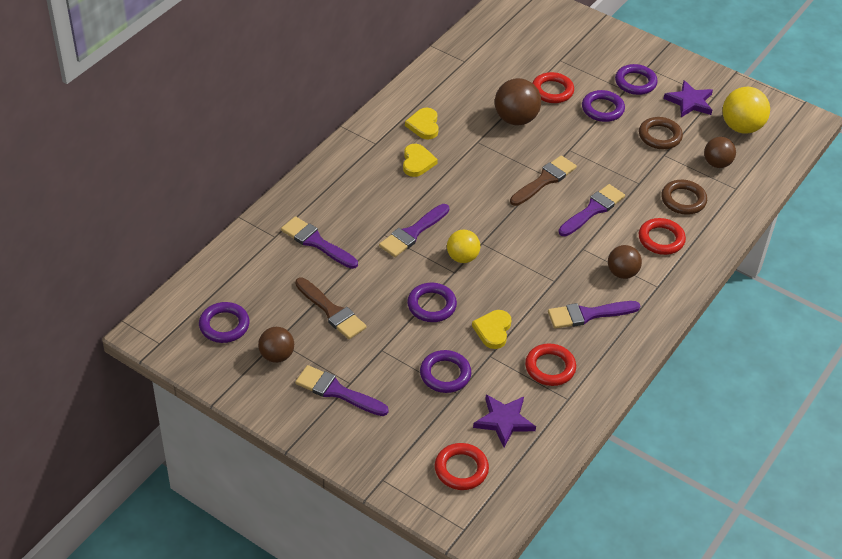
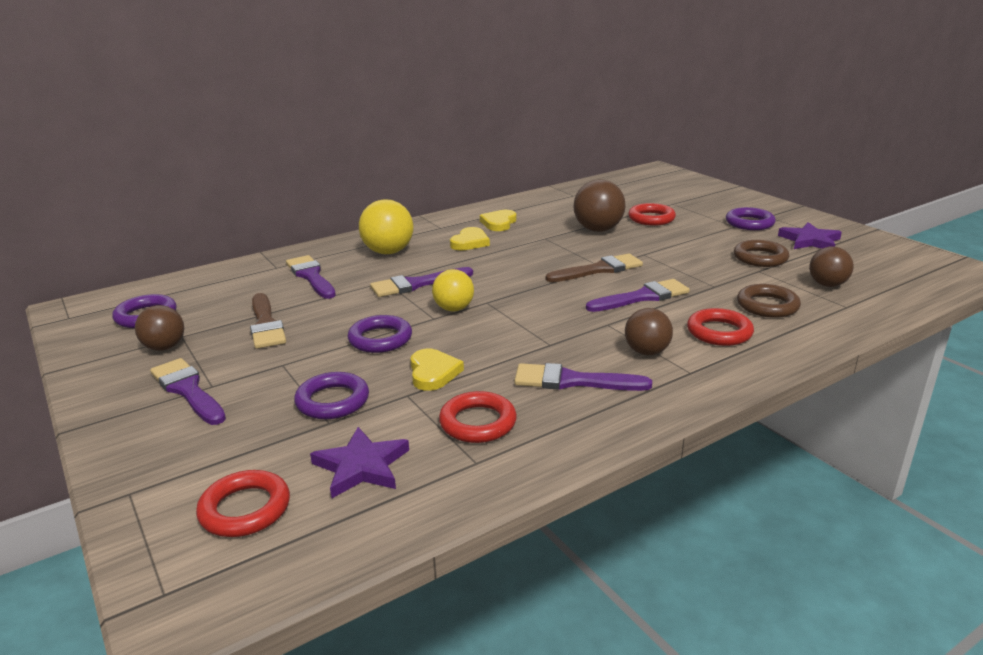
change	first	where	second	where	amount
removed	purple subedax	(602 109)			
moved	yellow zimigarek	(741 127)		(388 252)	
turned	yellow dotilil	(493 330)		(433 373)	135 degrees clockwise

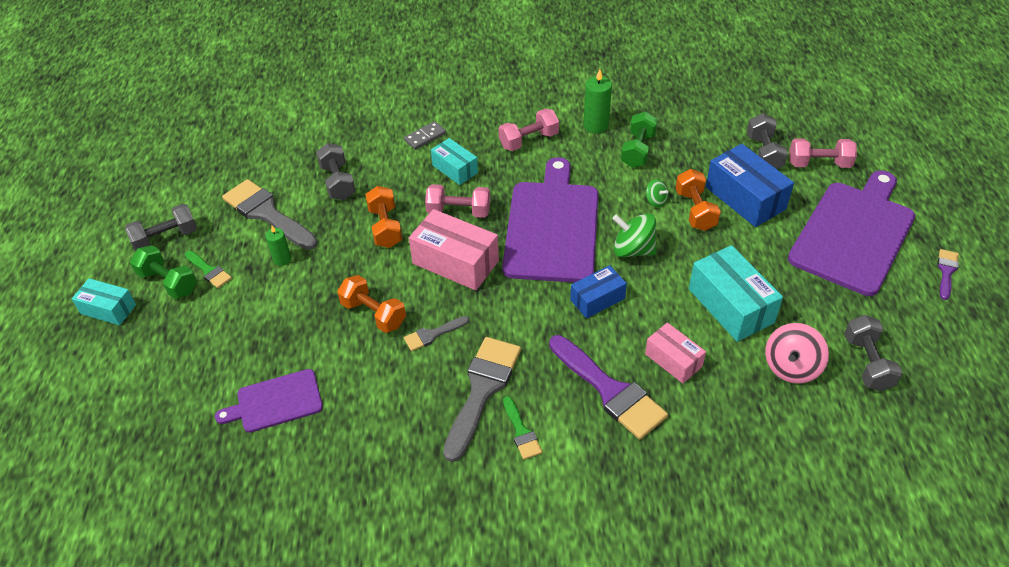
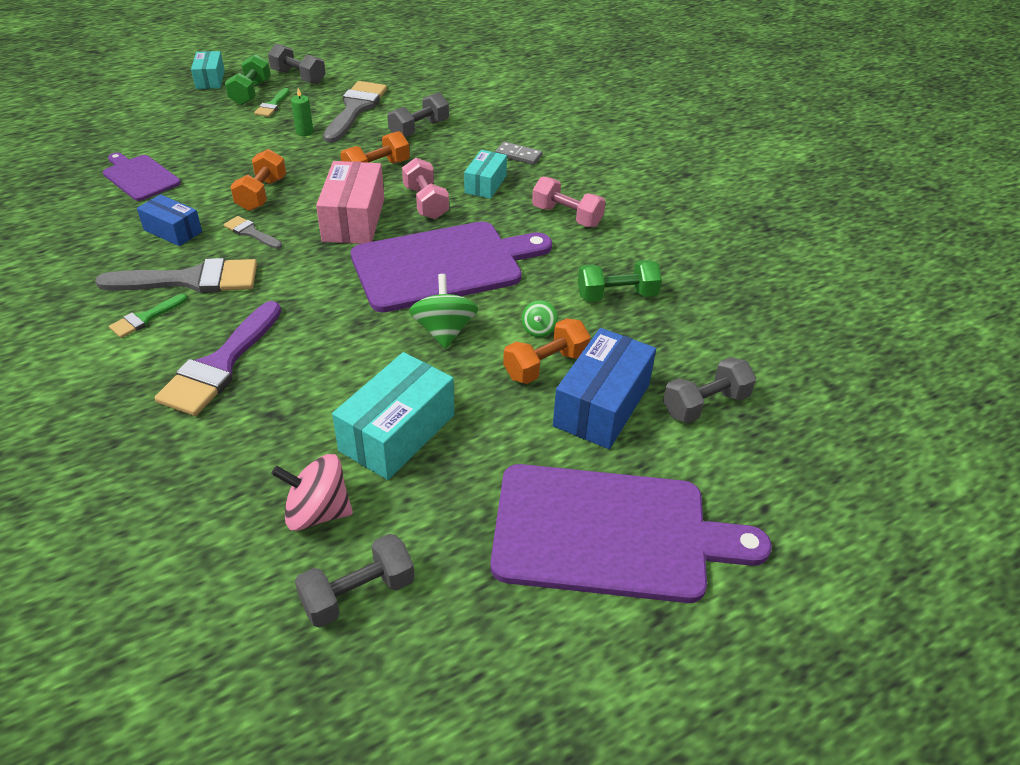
change	first	where	second	where	amount
removed	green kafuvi	(596 125)			
removed	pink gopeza	(673 360)			
removed	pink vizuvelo	(819 164)			
removed	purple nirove	(946 271)			
moved	blue gopeza	(597 299)		(173 231)	

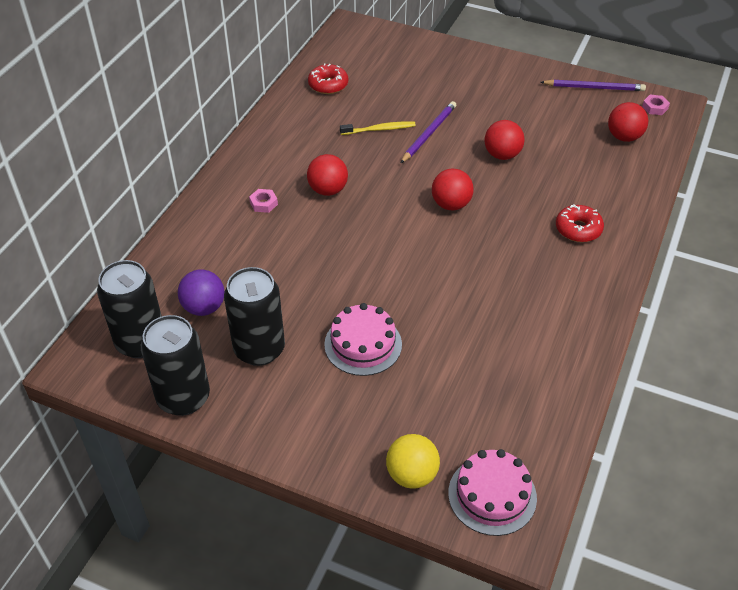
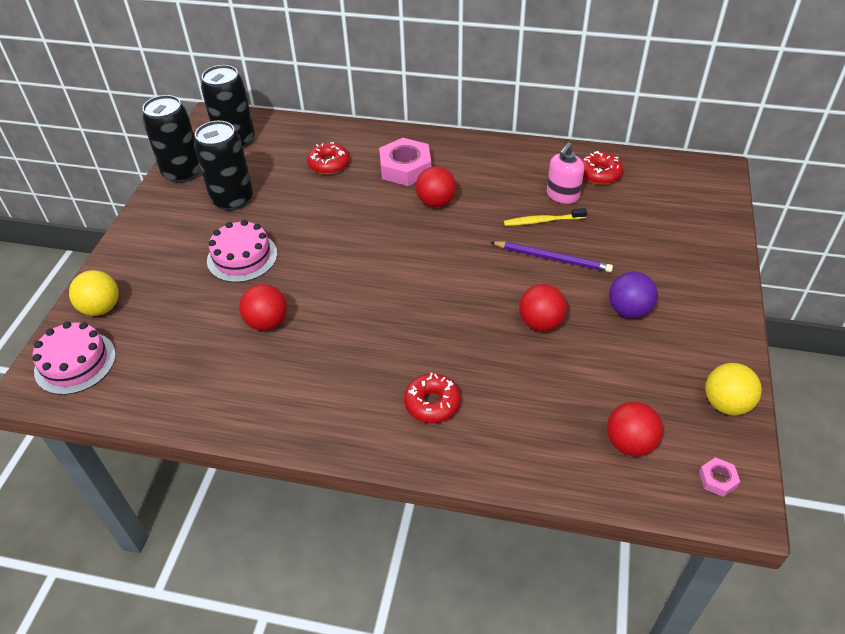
change	first	where	second	where	amount
added			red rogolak	(329 164)	
added			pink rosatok	(562 195)	
moved	purple zimigarek	(204 307)		(629 310)	
moved	red zimigarek	(451 204)		(267 322)	
replaced	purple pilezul	(594 87)	yellow zimigarek	(726 404)	
turned	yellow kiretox	(379 129)		(542 221)	105 degrees clockwise
resized	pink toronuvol	(263 203)		(405 168)	x2.17

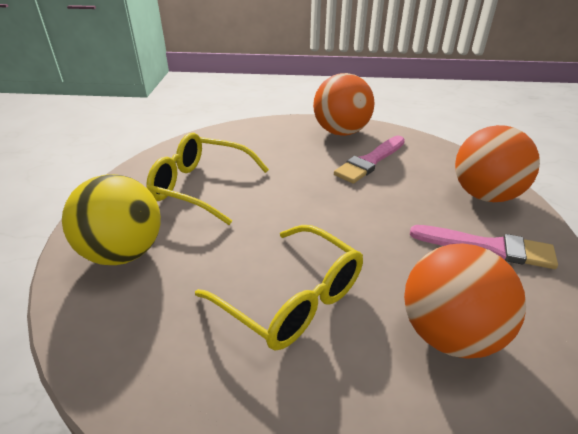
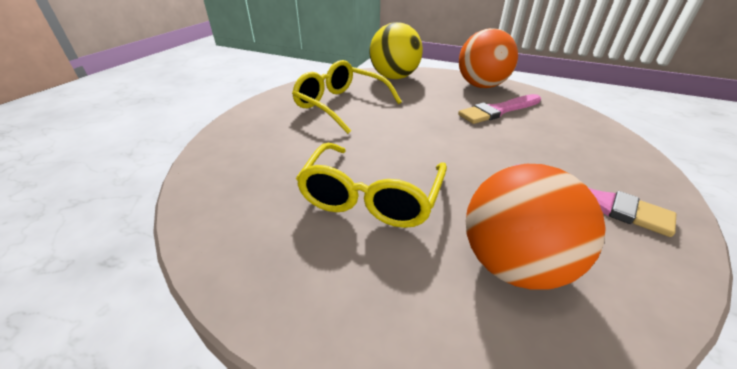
change	first	where	second	where	amount
removed	orange zimigarek	(485 195)			
moved	yellow zimigarek	(124 252)		(394 77)	
turned	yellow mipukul	(291 298)		(371 196)	45 degrees clockwise

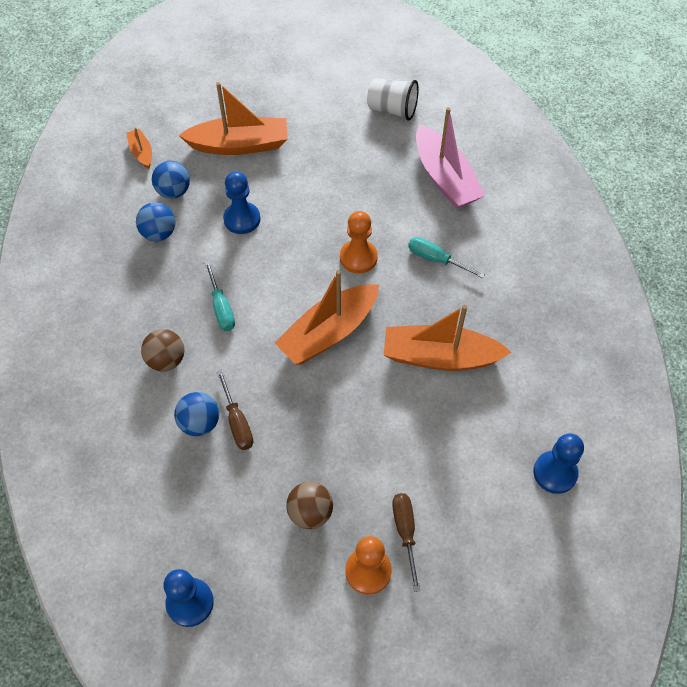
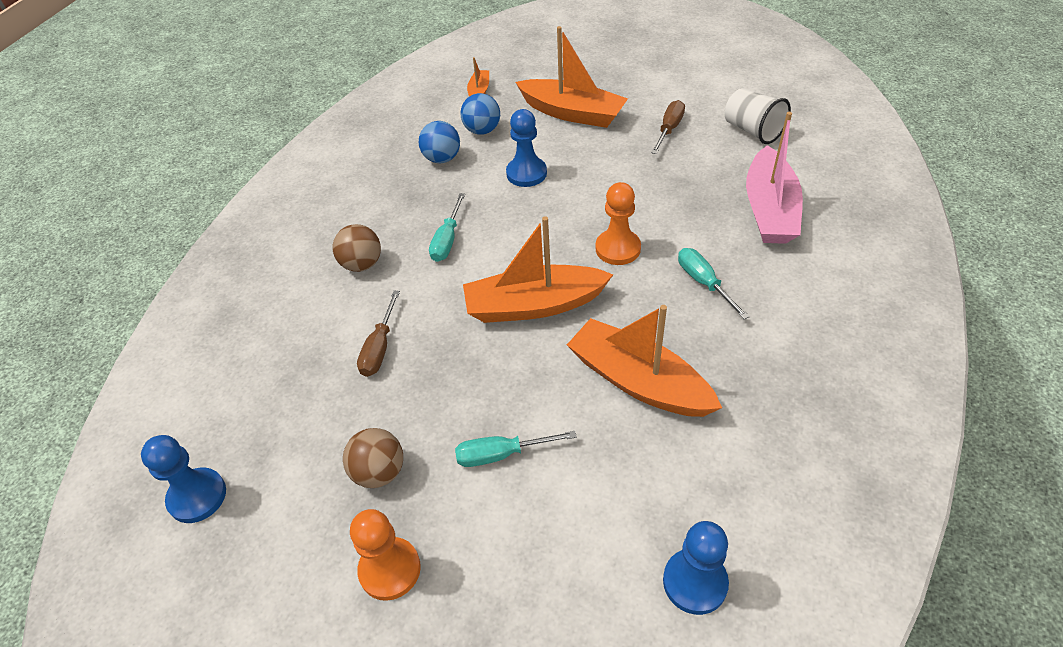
change	first	where	second	where	amount
removed	blue zimigarek	(200 423)			
added			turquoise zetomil	(501 454)	
moved	brown zetomil	(405 532)		(669 129)	

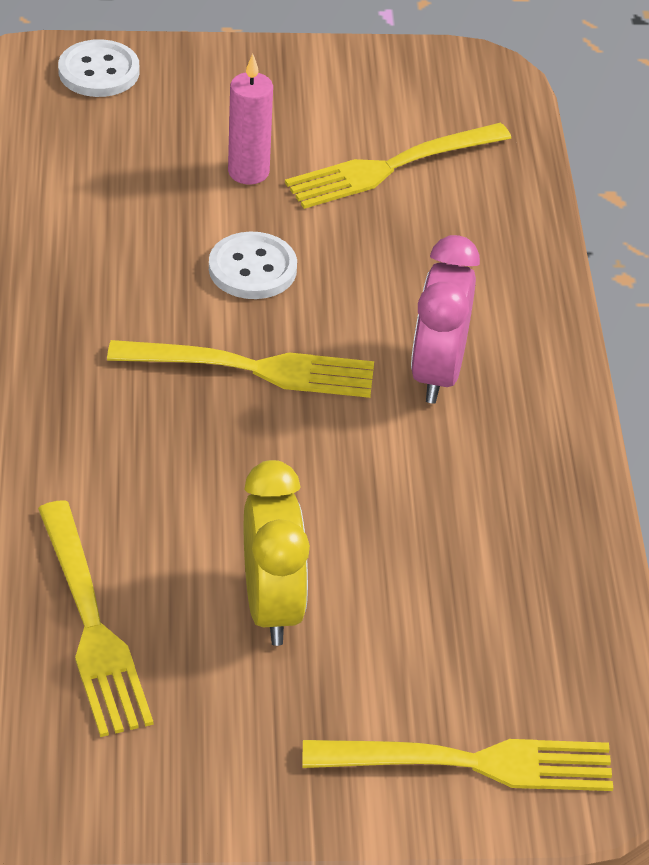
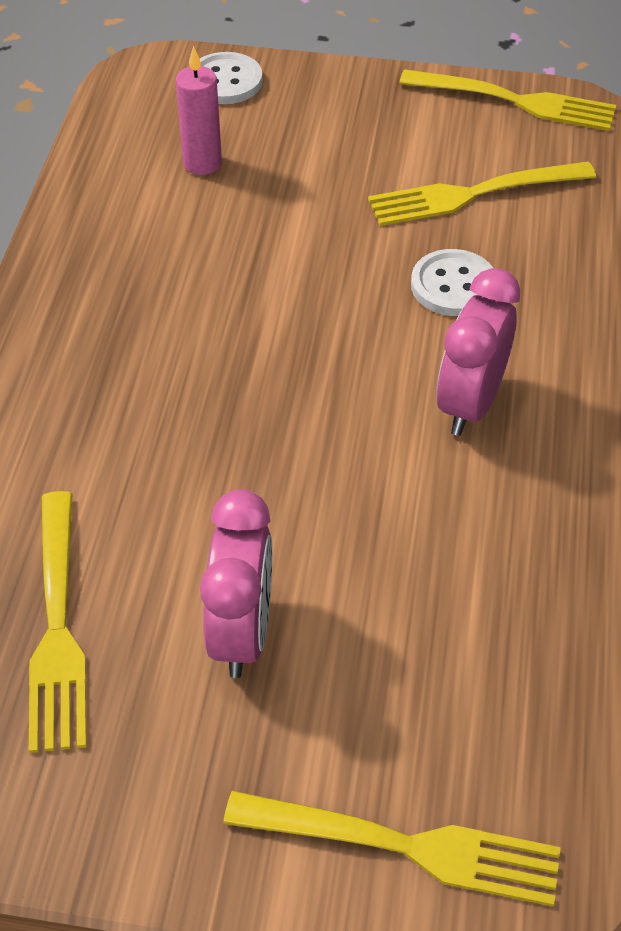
change	first	where	second	where	amount
moved	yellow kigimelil	(252 368)		(515 101)	
moved	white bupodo	(252 269)		(453 285)	
moved	pink kafuvi	(248 172)		(202 163)	
recoloured	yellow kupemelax	(272 606)	pink kupemelax	(241 632)	

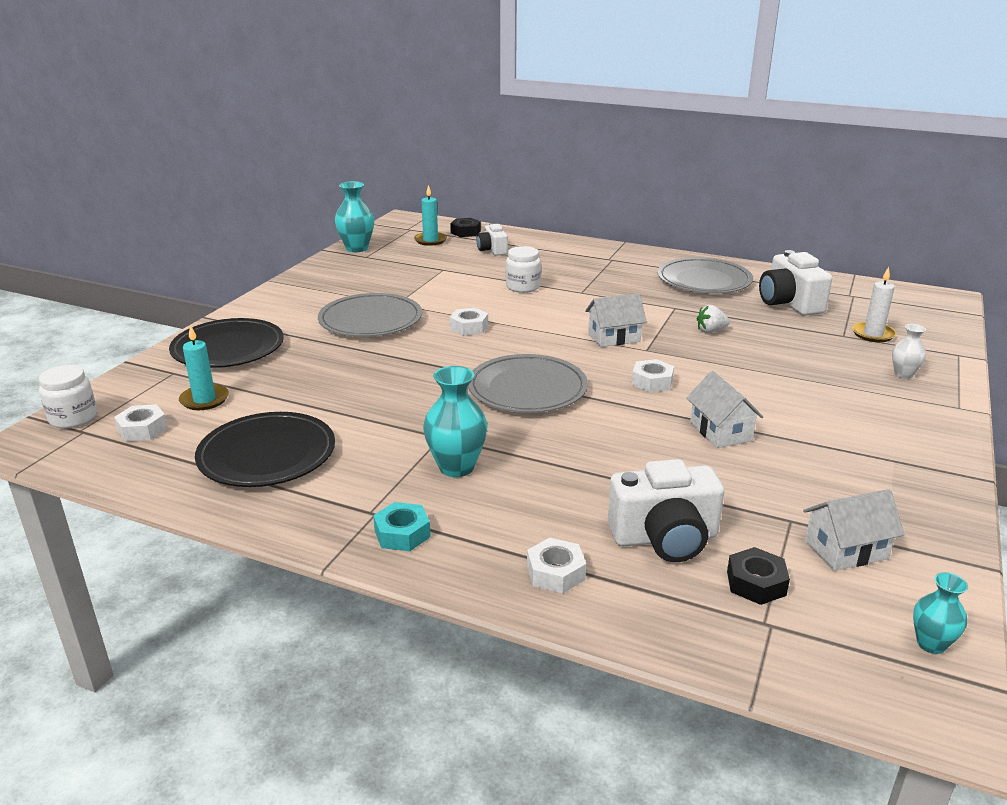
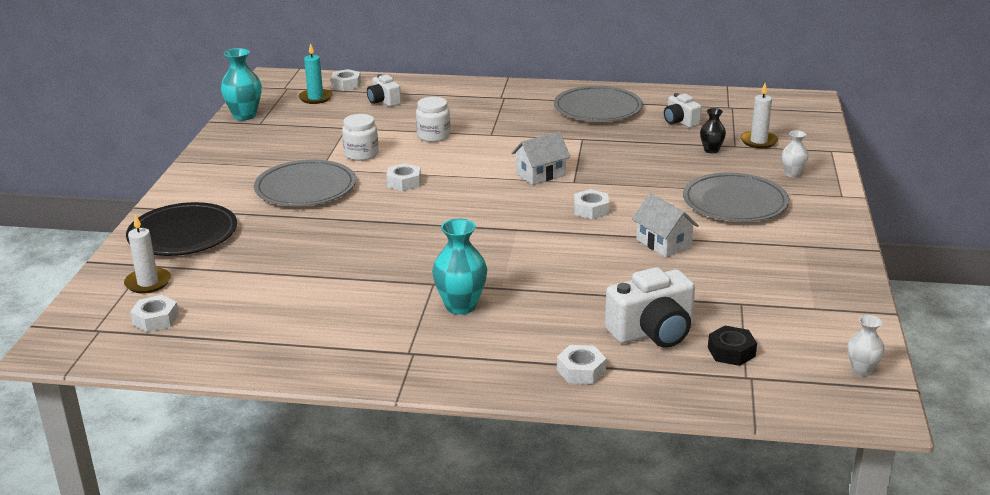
change	first	where	second	where	amount
removed	turquoise kafuvi	(204 400)			
removed	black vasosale	(267 454)			
removed	turquoise toronuvol	(402 534)			
removed	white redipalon	(710 331)			
removed	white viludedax	(846 550)			
added			white kafuvi	(148 283)	
added			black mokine	(711 150)	
moved	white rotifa	(73 418)		(361 154)	
moved	grey vasosale	(527 389)		(735 202)	
recoloured	black toronuvol	(465 232)	white toronuvol	(346 85)	
recoloured	turquoise mokine	(931 644)	white mokine	(862 369)	
resized	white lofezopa	(789 303)		(680 121)	x0.59

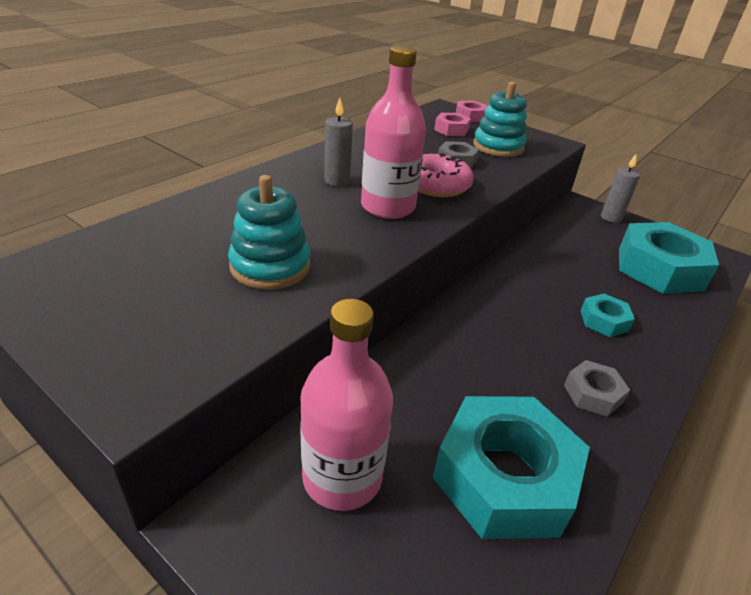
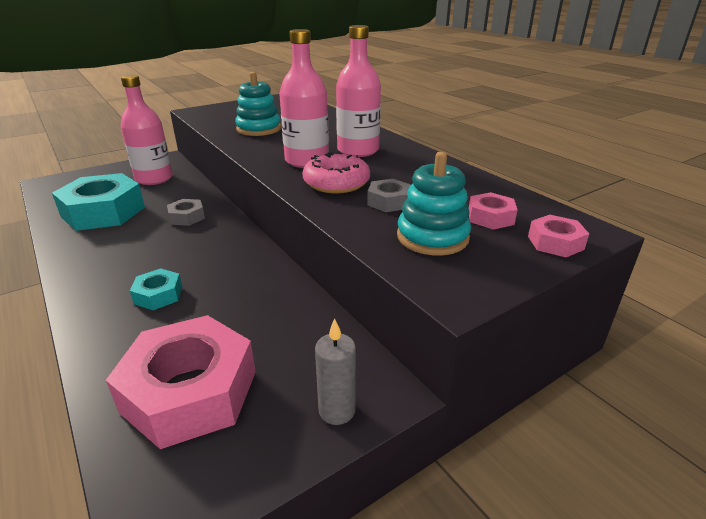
change	first	where	second	where	amount
moved	grey toronuvol	(593 394)		(187 217)	
replaced	grey kafuvi	(337 181)	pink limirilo	(358 150)	
recoloured	turquoise toronuvol	(659 268)	pink toronuvol	(190 391)	

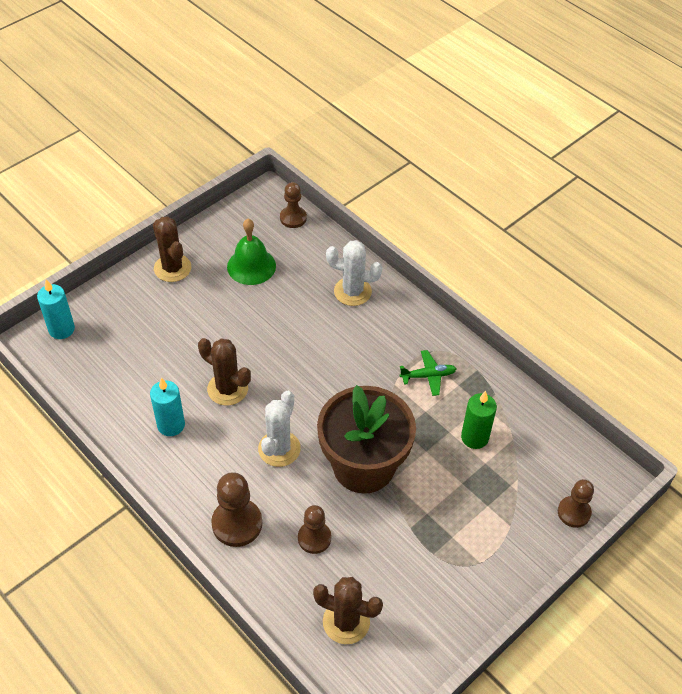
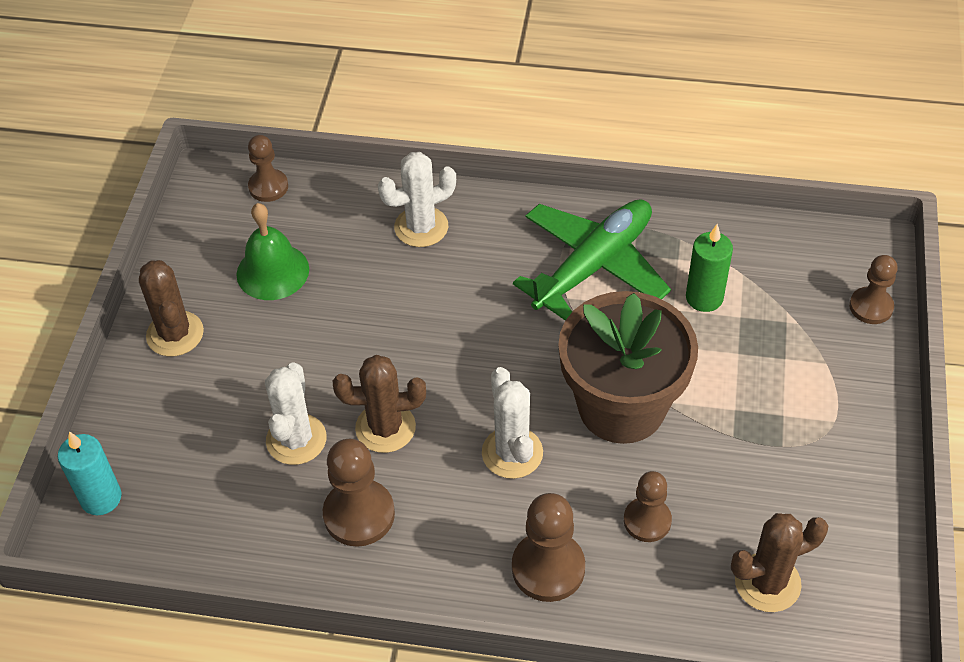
change	first	where	second	where	amount
added			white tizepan	(296 439)	
replaced	turquoise kafuvi	(171 425)	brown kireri	(359 514)	
turned	brown tizepan	(172 268)		(175 334)	45 degrees clockwise
resized	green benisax	(428 376)		(594 265)	x2.21

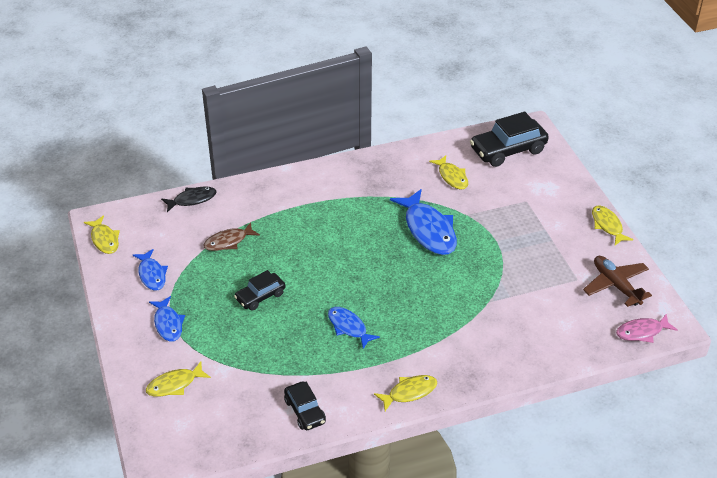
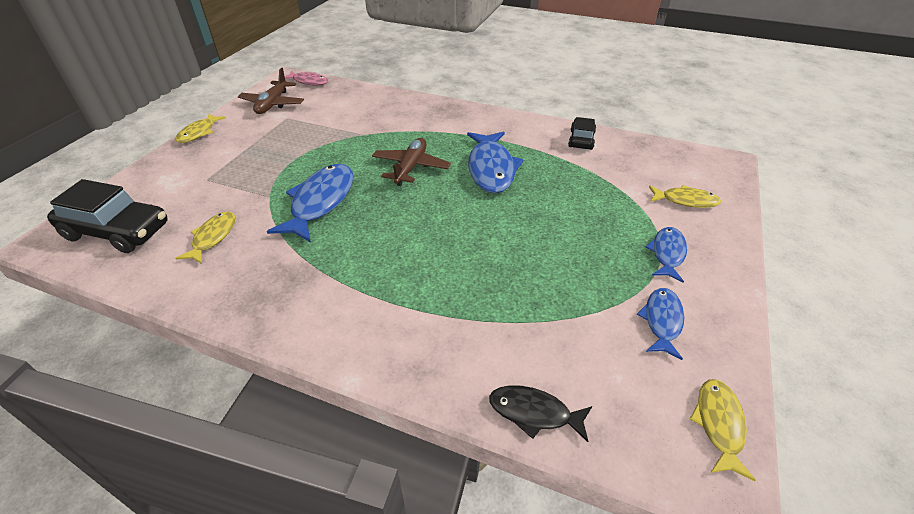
change	first	where	second	where	amount
removed	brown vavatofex	(228 241)			
removed	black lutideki	(260 296)			
removed	yellow vavatofex	(409 392)			
added			brown benisax	(411 167)	
resized	blue vavatofex	(349 327)		(491 169)	x1.72

